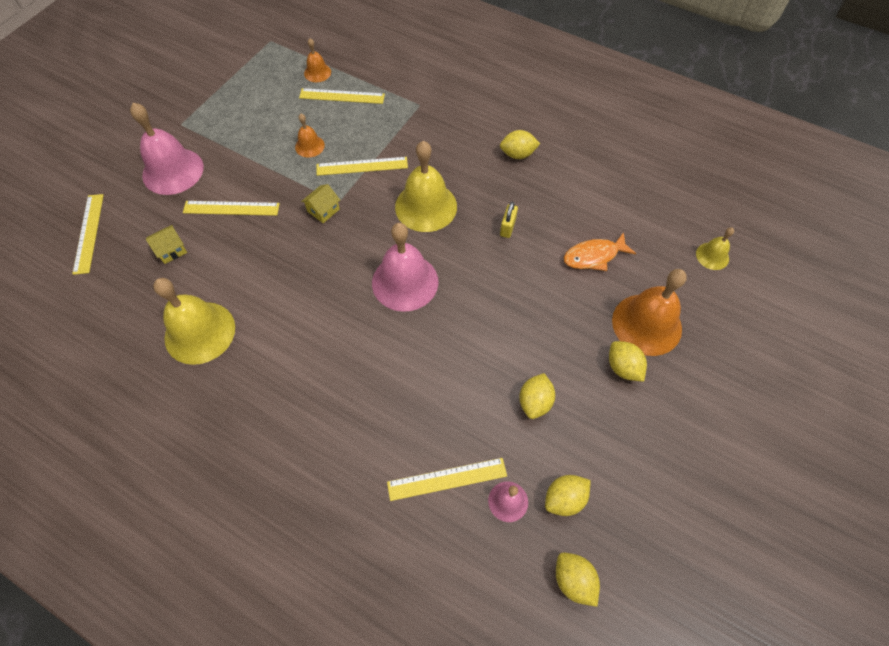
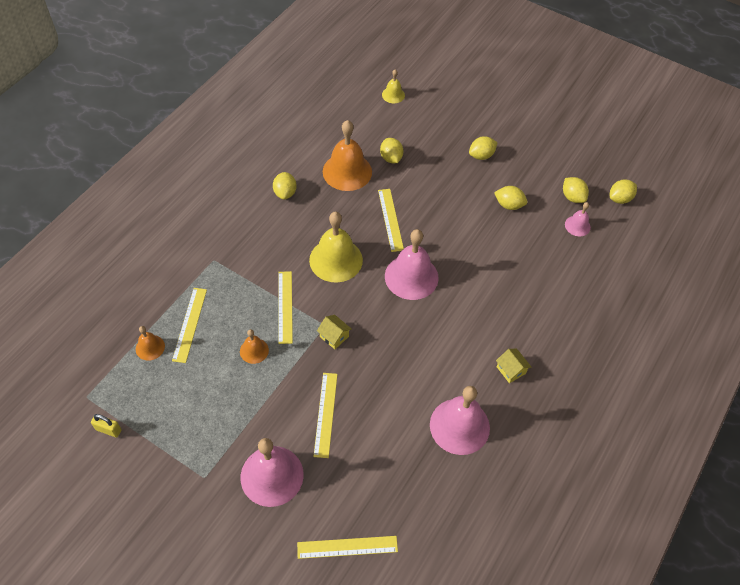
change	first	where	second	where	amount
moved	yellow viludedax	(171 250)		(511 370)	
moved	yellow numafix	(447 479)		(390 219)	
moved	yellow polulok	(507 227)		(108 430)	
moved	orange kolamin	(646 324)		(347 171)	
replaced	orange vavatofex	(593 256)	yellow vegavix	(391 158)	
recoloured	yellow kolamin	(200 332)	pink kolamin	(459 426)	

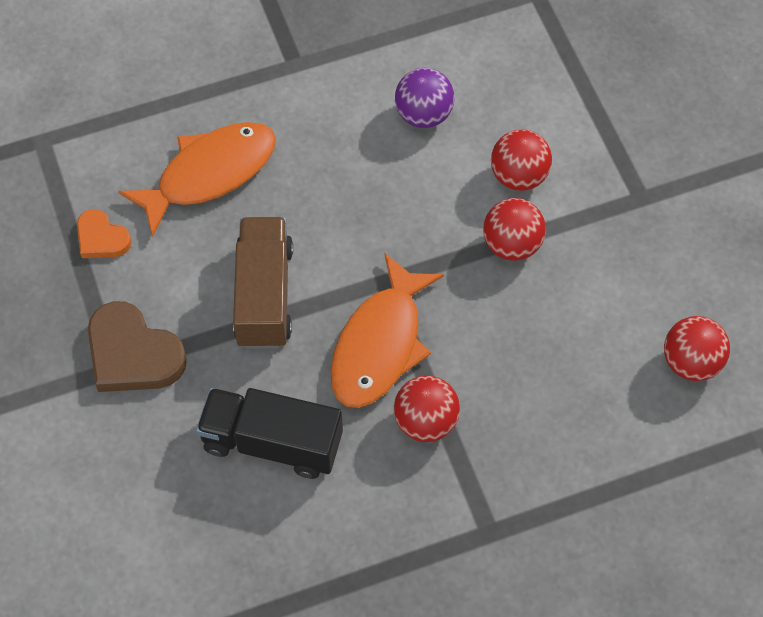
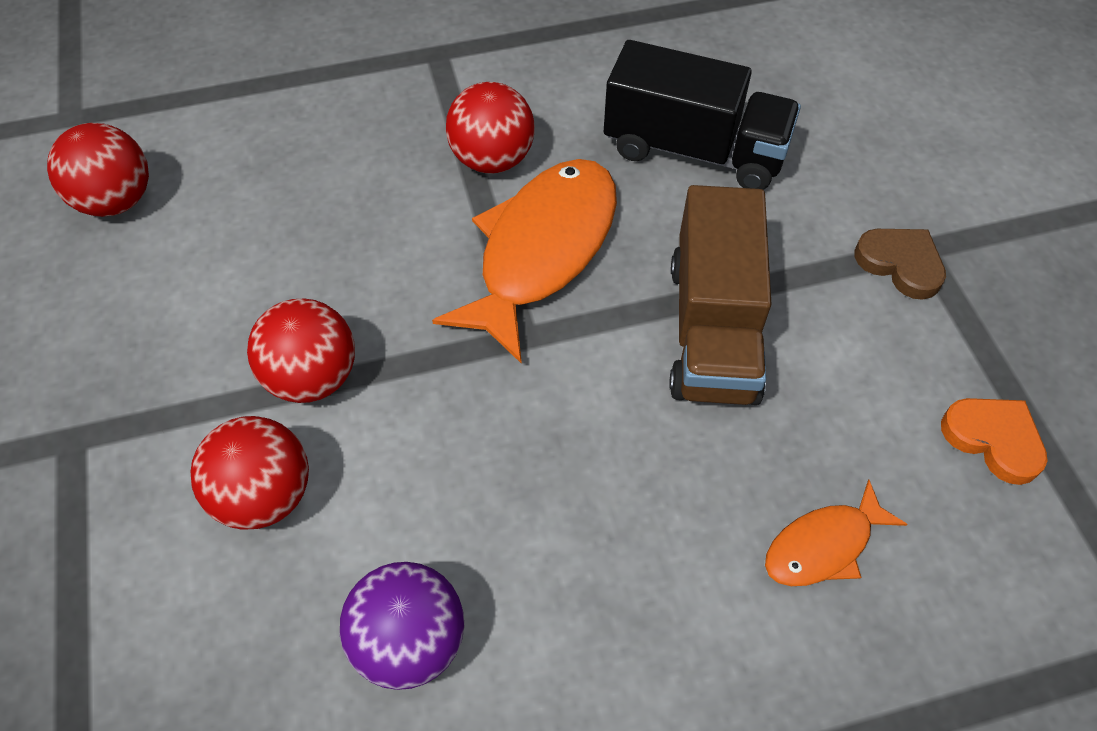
change	first	where	second	where	amount
resized	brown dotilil	(133 354)		(900 264)	x0.58
resized	orange vavatofex	(209 174)		(823 546)	x0.51

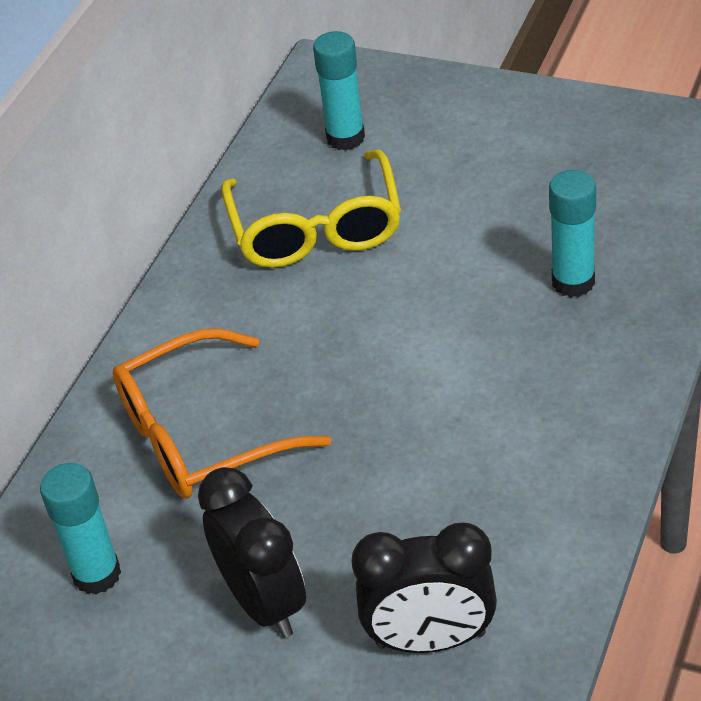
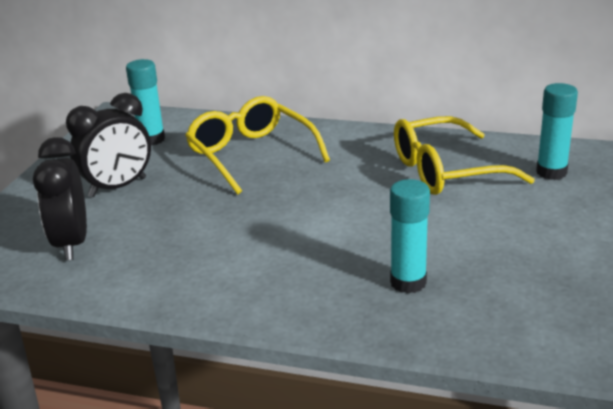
change	first	where	second	where	amount
recoloured	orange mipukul	(201 434)	yellow mipukul	(251 155)	

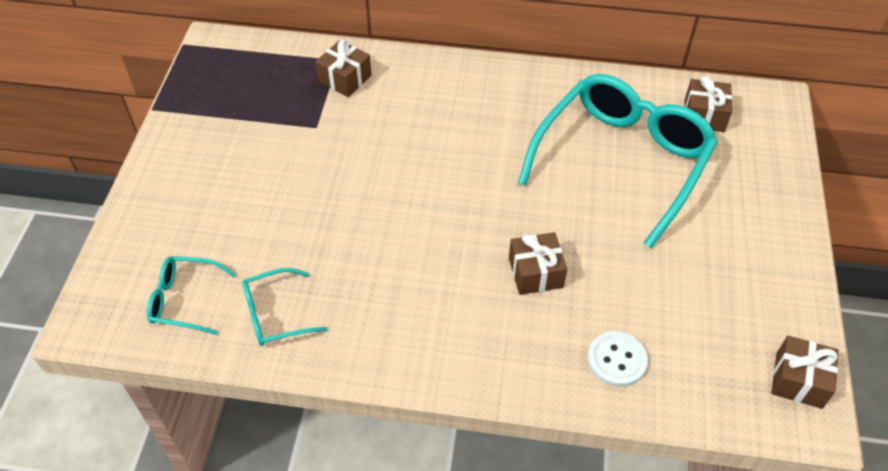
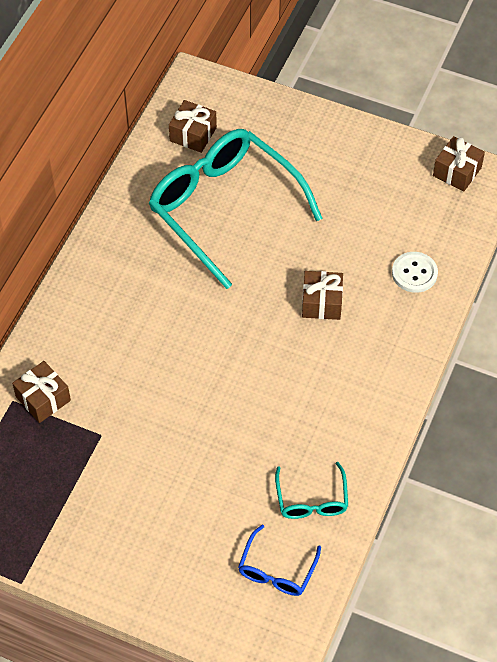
change	first	where	second	where	amount
recoloured	turquoise mipukul	(184 300)	blue mipukul	(276 570)	

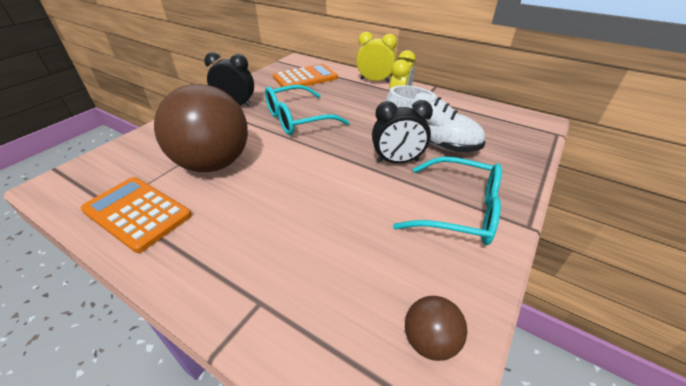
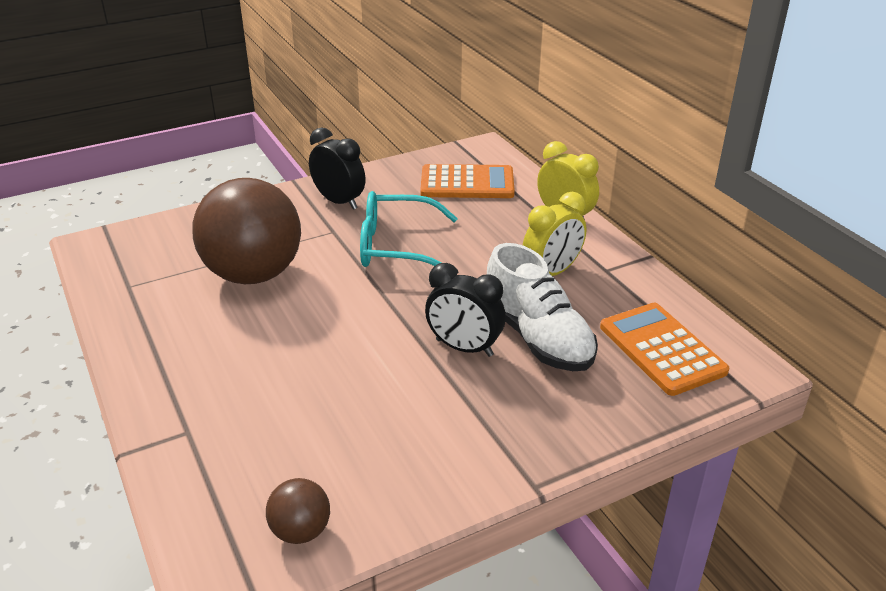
change	first	where	second	where	amount
removed	turquoise mipukul	(459 211)			
moved	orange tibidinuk	(137 213)		(662 349)	

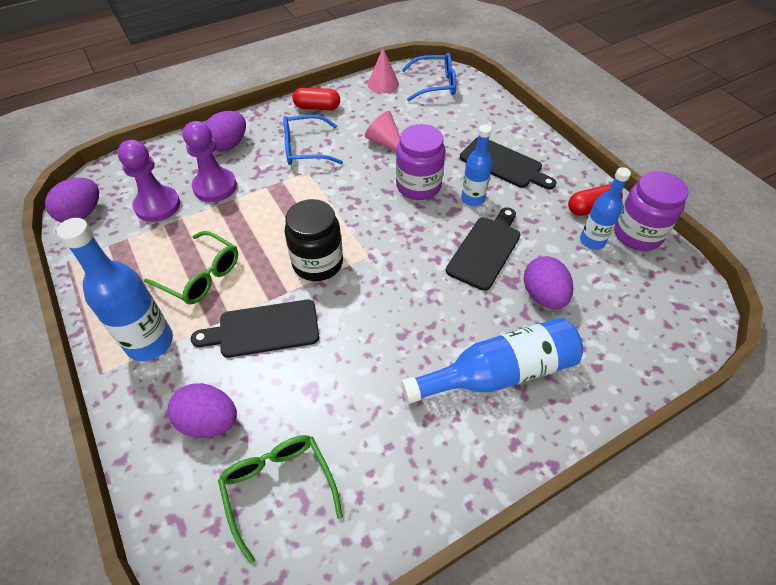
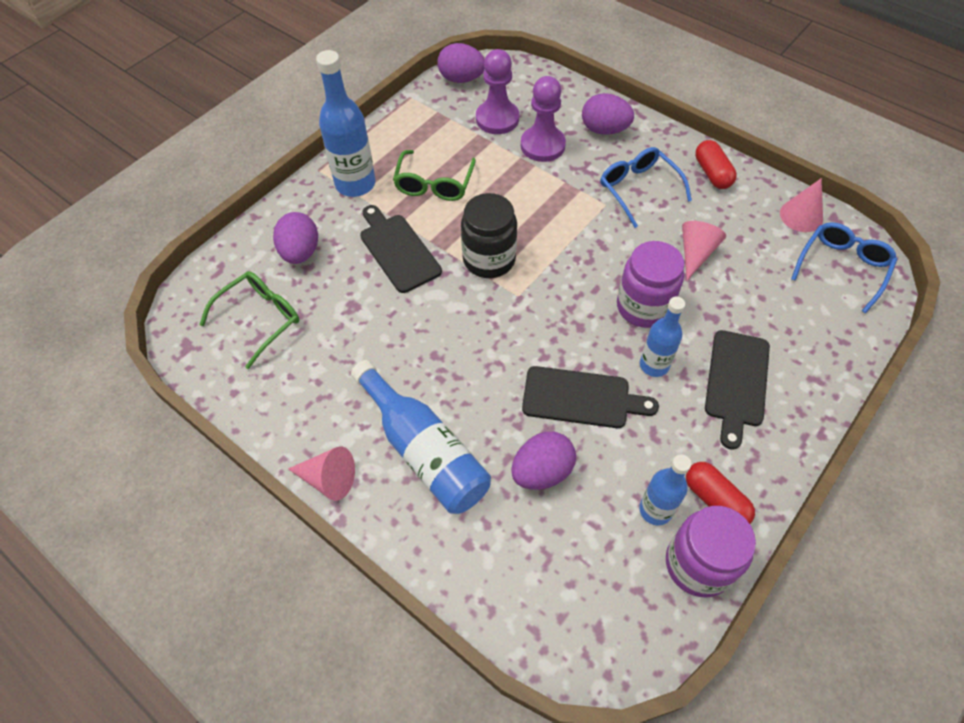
change	first	where	second	where	amount
added			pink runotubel	(328 479)	
turned	blue mipukul	(435 84)		(842 267)	120 degrees counterclockwise

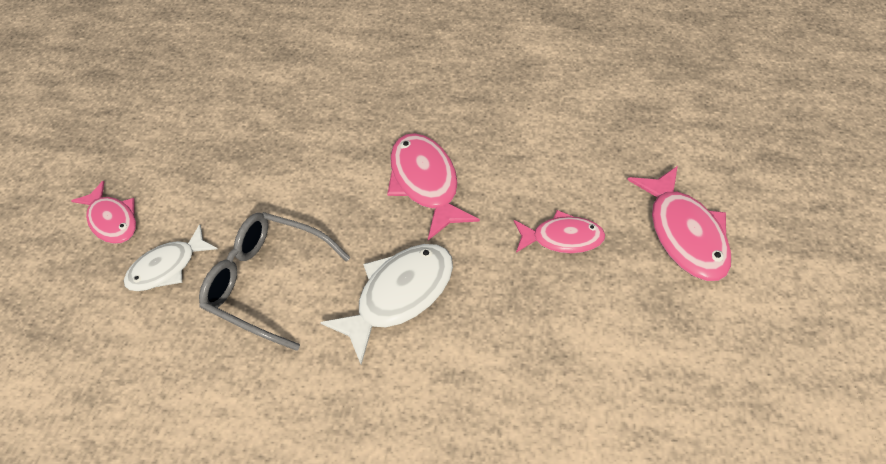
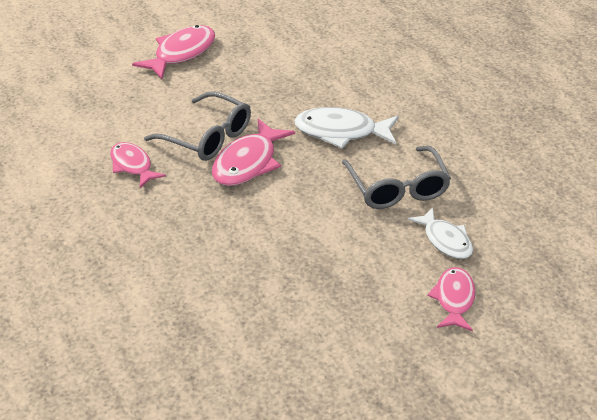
change	first	where	second	where	amount
added			grey mipukul	(207 137)	
moved	pink vavatofex	(562 238)		(132 165)	
turned	white vavatofex	(168 266)		(445 240)	45 degrees clockwise

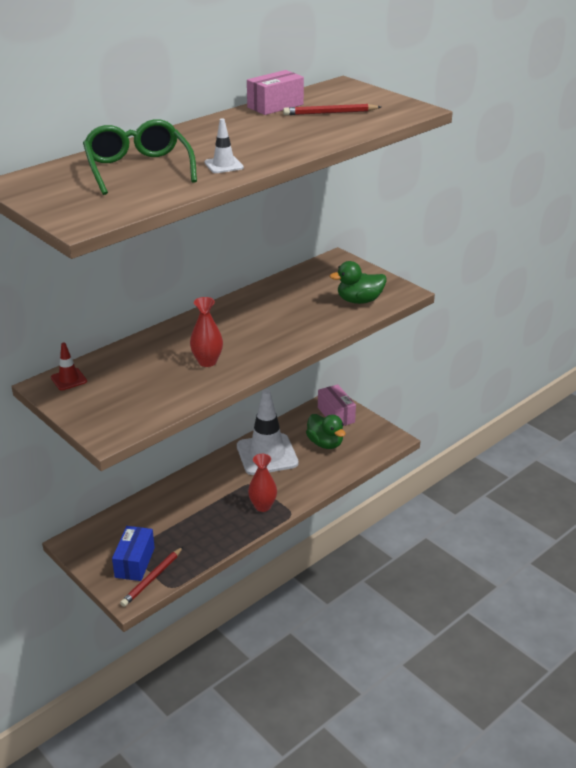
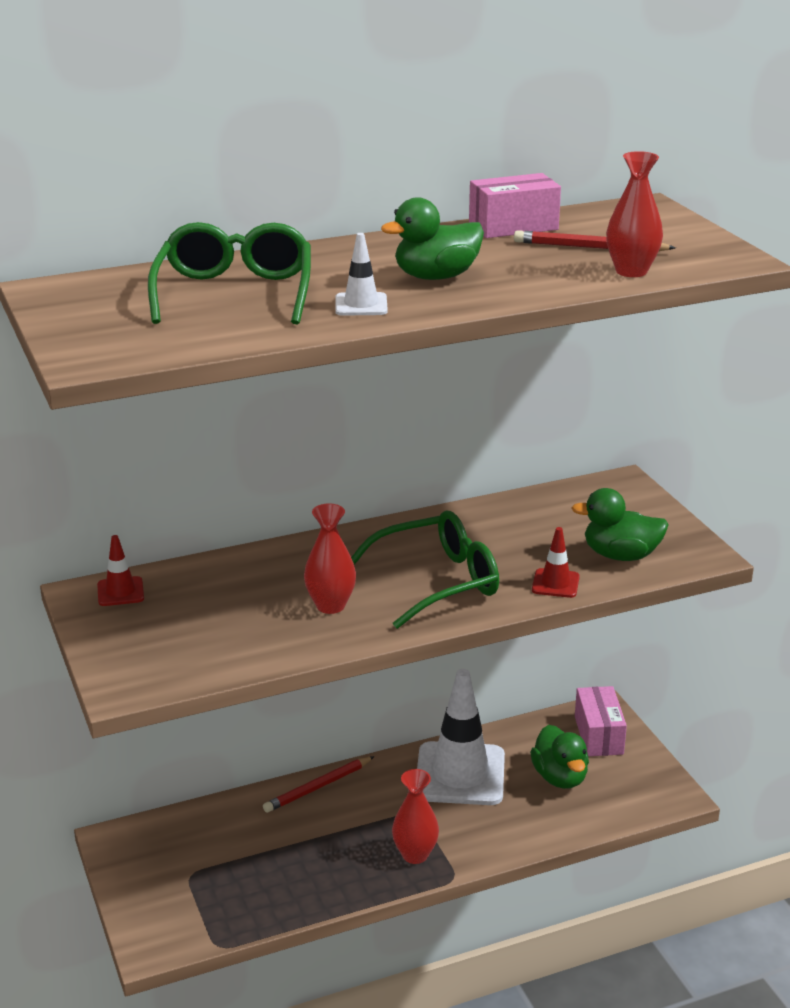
change	first	where	second	where	amount
removed	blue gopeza	(135 562)			
added			green mipukul	(437 581)	
added			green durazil	(436 277)	
added			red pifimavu	(555 583)	
added			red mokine	(631 271)	
moved	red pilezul	(152 578)		(318 787)	

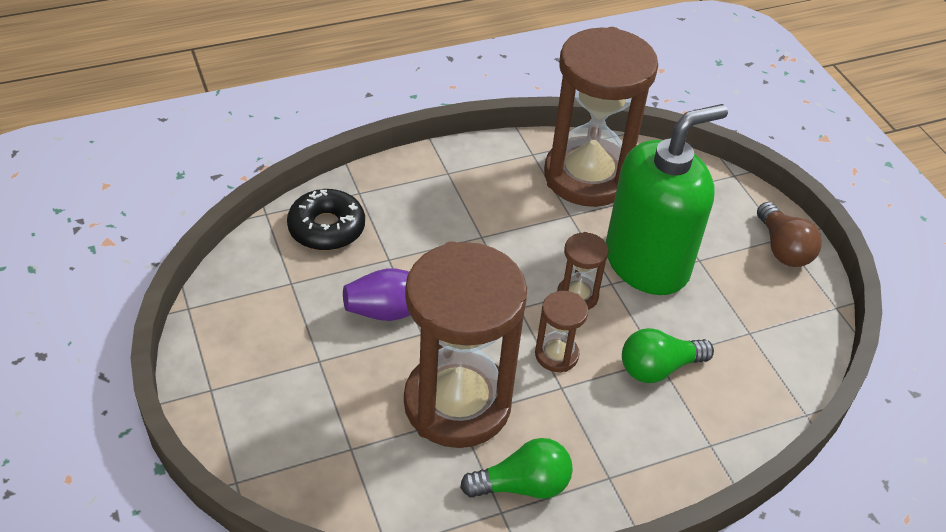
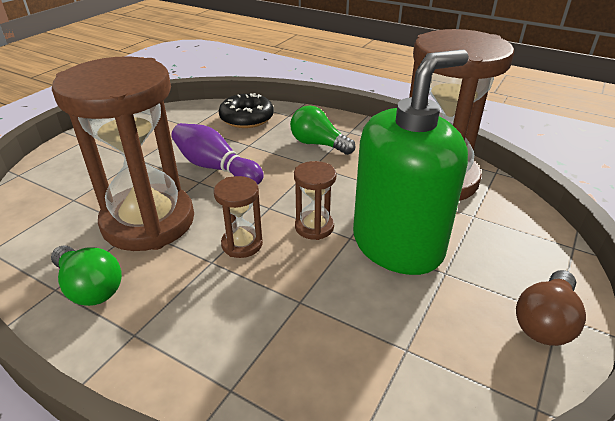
change	first	where	second	where	amount
moved	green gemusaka	(658 368)		(318 144)	
turned	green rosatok	(647 262)		(397 245)	60 degrees counterclockwise

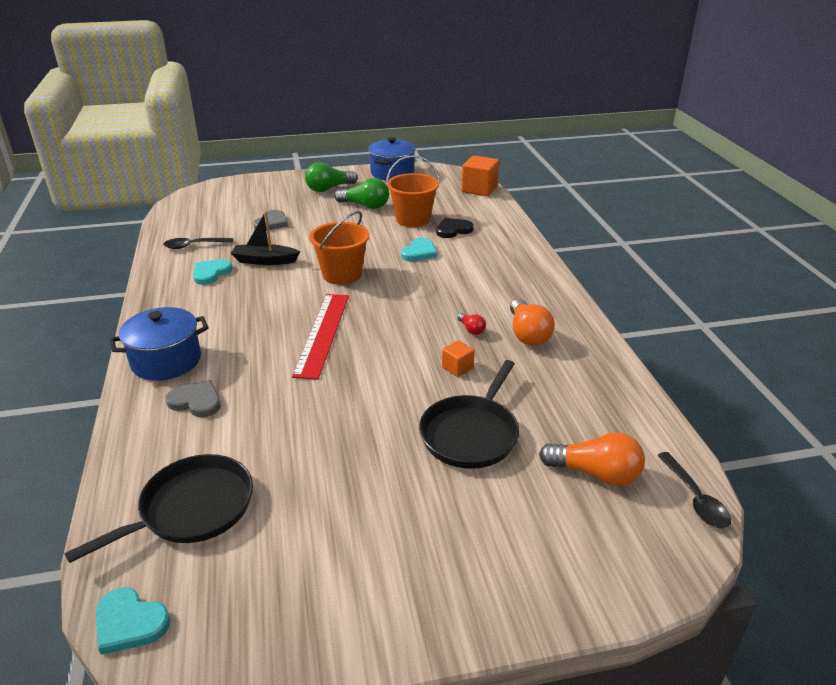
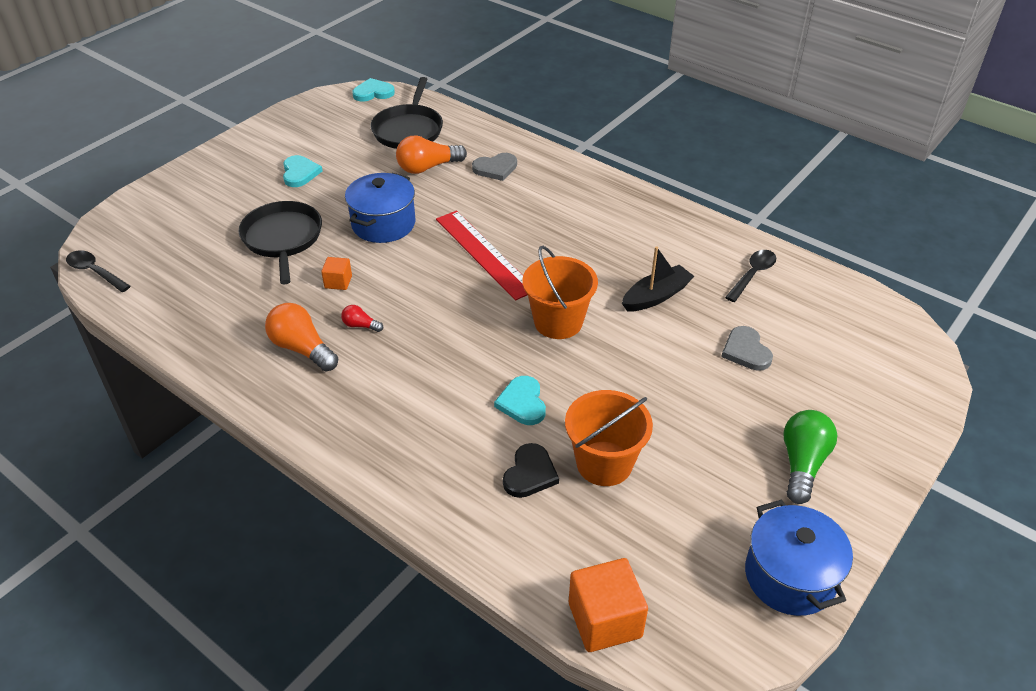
change	first	where	second	where	amount
removed	green gemusaka	(365 206)			
moved	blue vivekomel	(166 361)		(383 224)	
moved	turquoise dotilil	(211 273)		(300 173)	
moved	orange gemusaka	(595 474)		(427 167)	

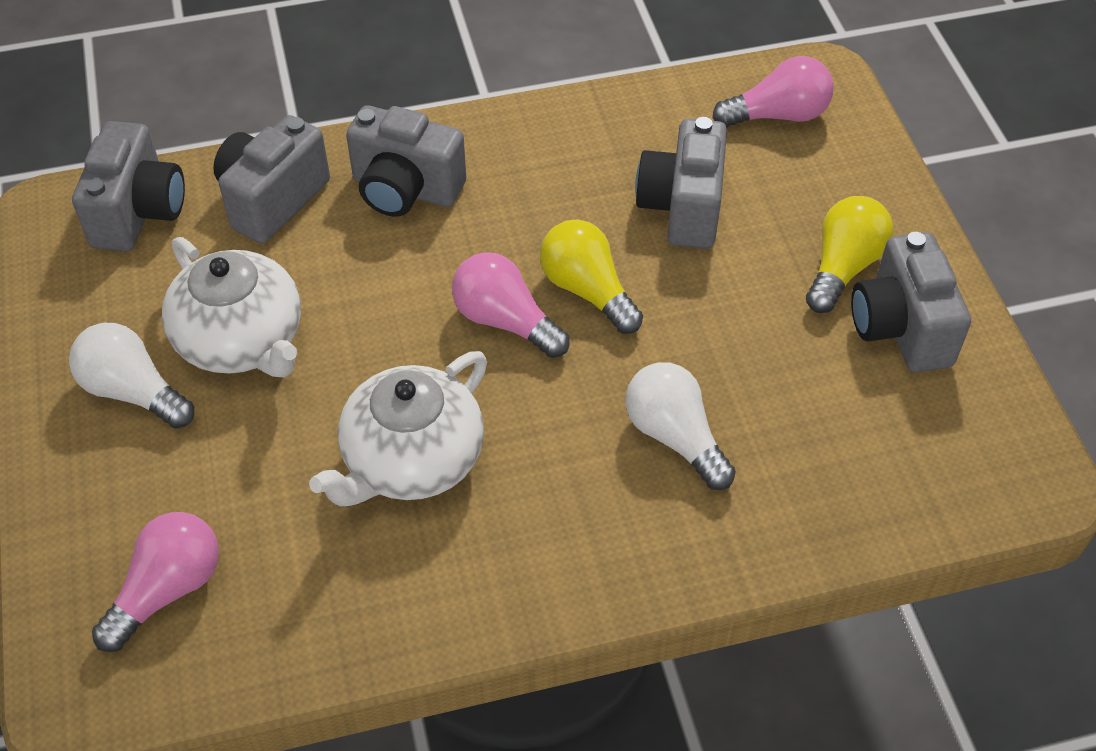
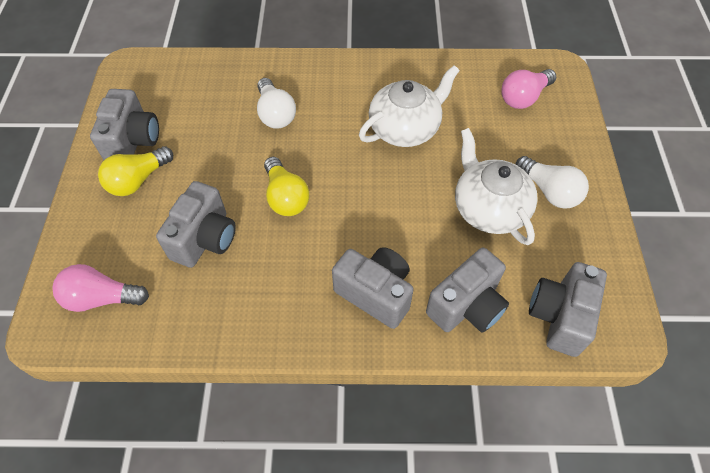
change	first	where	second	where	amount
removed	pink gemusaka	(505 321)			

